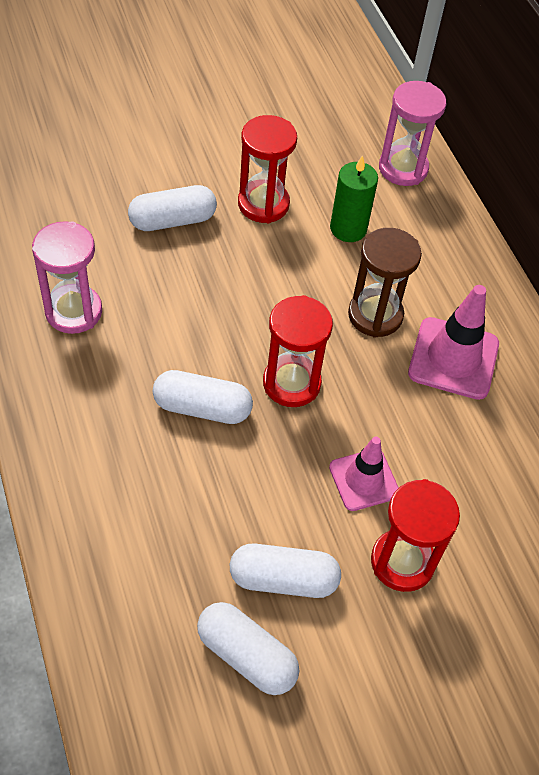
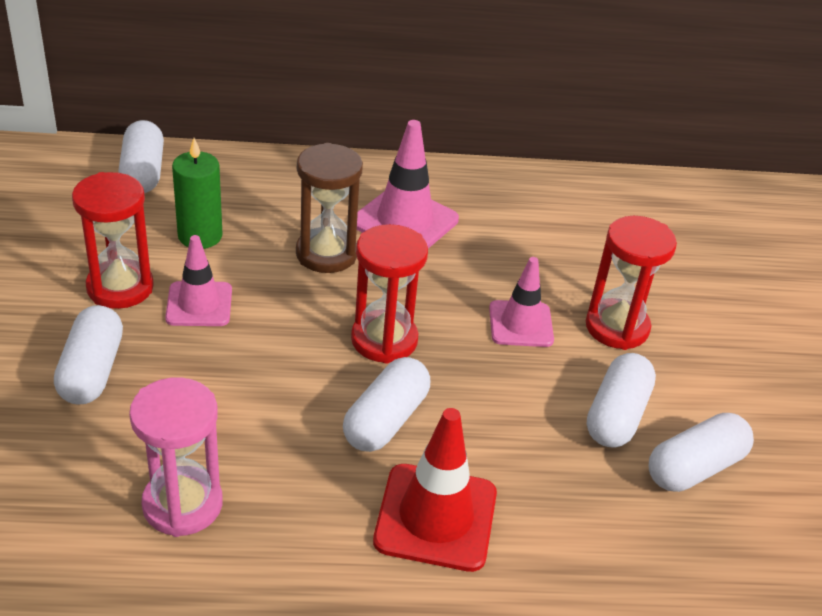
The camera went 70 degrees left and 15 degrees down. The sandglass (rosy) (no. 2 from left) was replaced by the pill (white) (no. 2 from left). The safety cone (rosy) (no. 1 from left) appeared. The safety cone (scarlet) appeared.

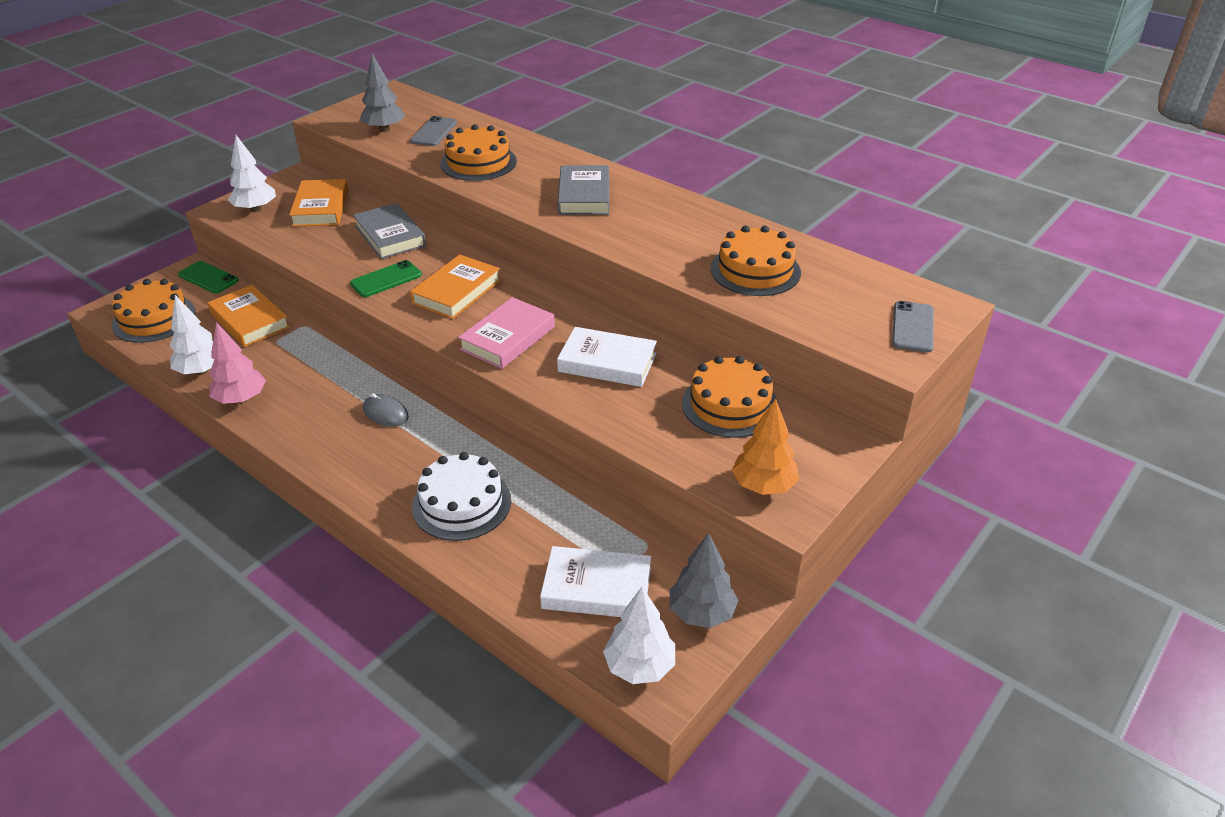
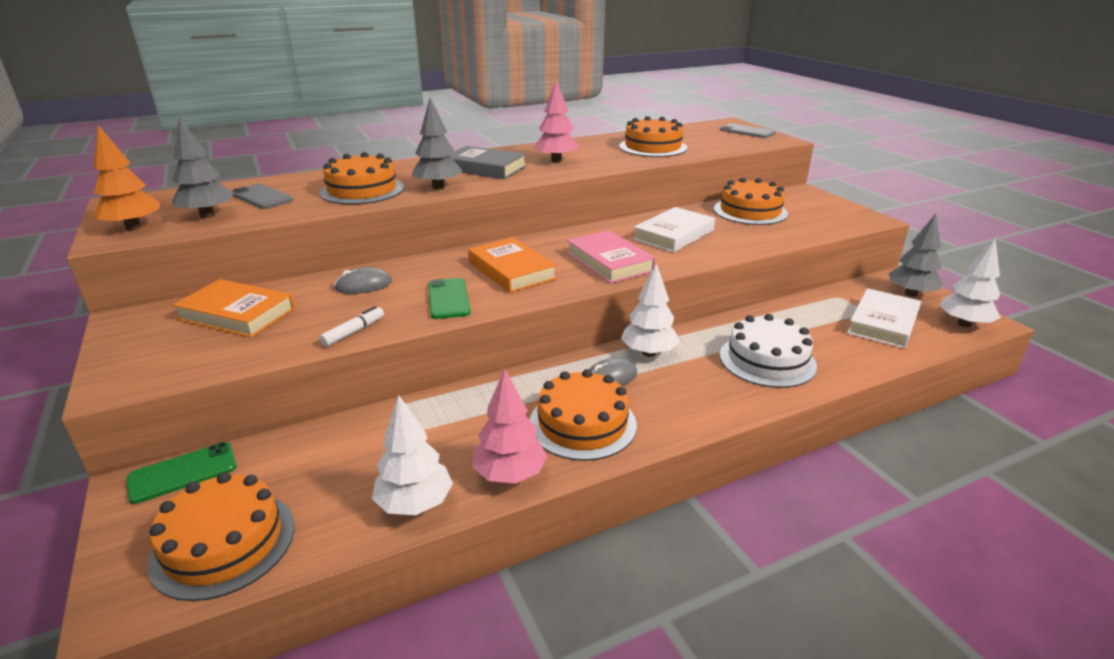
The camera went 65 degrees left and 10 degrees down. The toy tree (orange) moved. The felt pen (white) appeared. The book (gray) (no. 1 from left) was replaced by the computer mouse (gray) (no. 1 from left). The toy tree (gray) (no. 2 from left) appeared. The cake (orange) (no. 3 from left) appeared. The toy tree (rosy) (no. 2 from left) appeared. The toy tree (white) (no. 2 from left) moved. The book (orange) (no. 1 from left) disappeared.

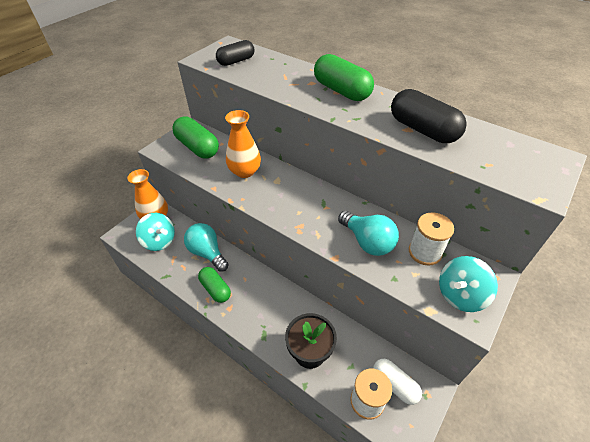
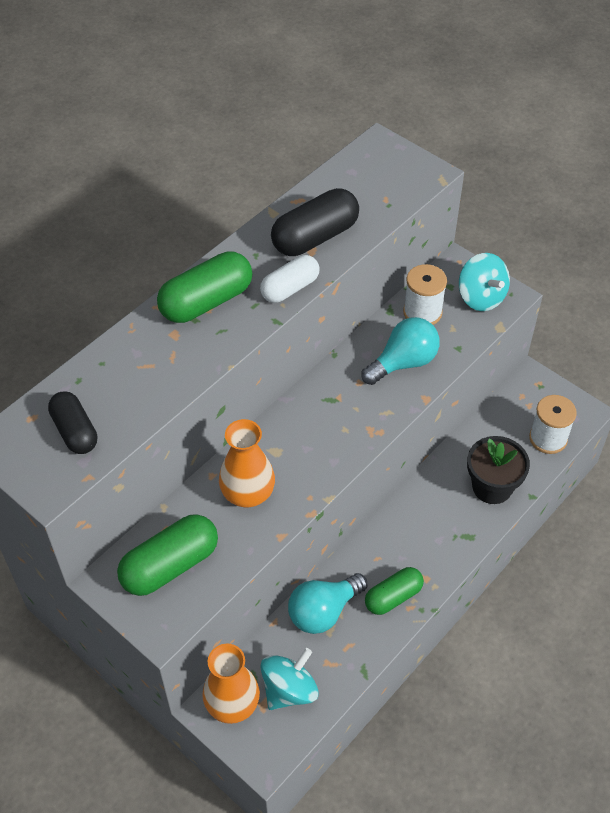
The camera went 85 degrees left and 5 degrees up. The pill (white) moved.

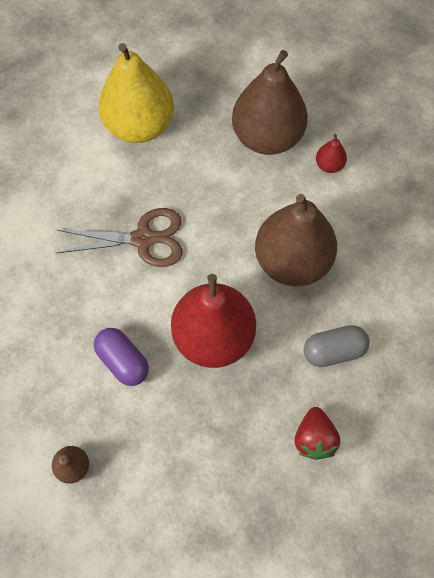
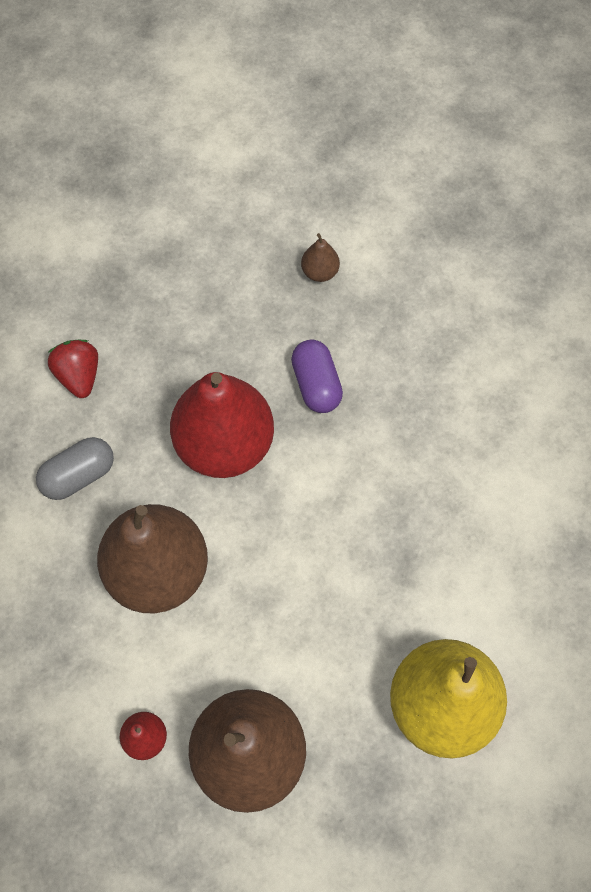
The camera went 160 degrees right and 0 degrees up. The pill (violet) turned 45 degrees clockwise. The pair of scissors (brown) disappeared.

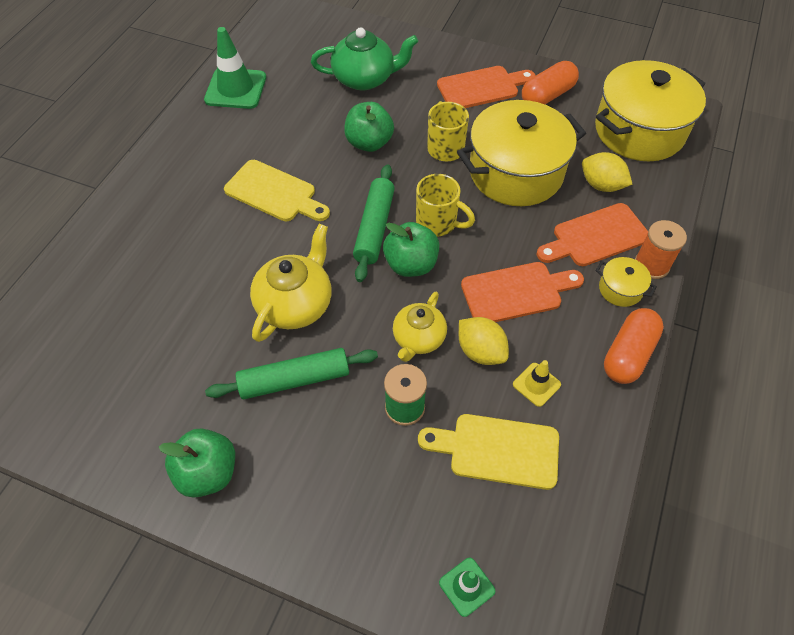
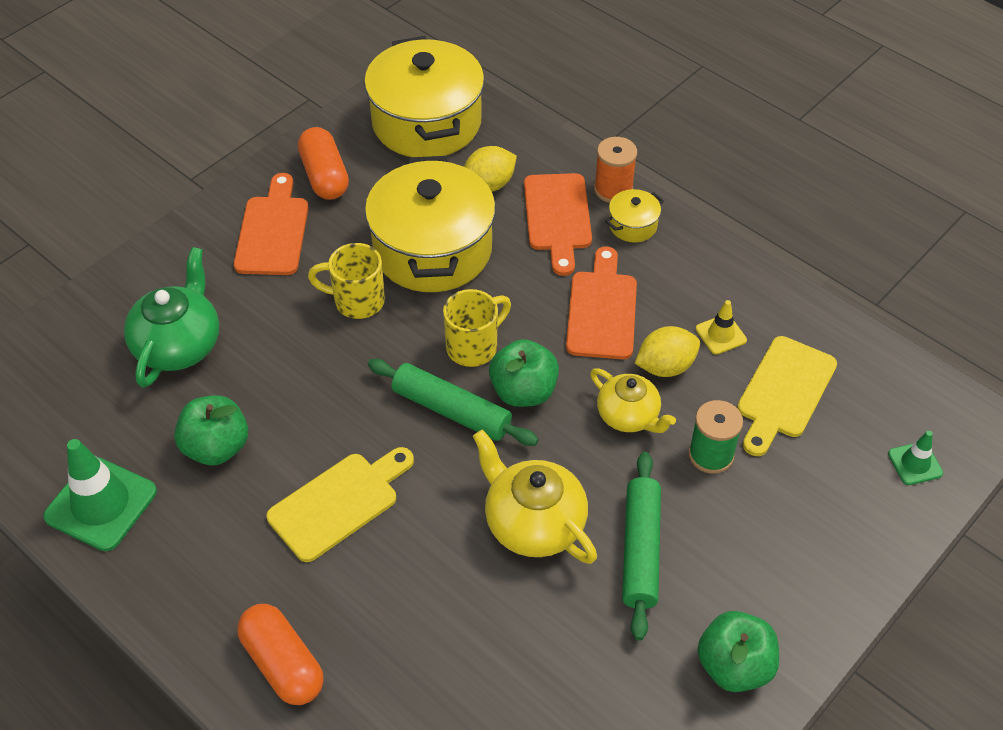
The camera went 70 degrees left and 5 degrees down. The apple (emerald) (no. 2 from left in the first image) moved. The pill (orange) (no. 2 from left in the first image) moved.

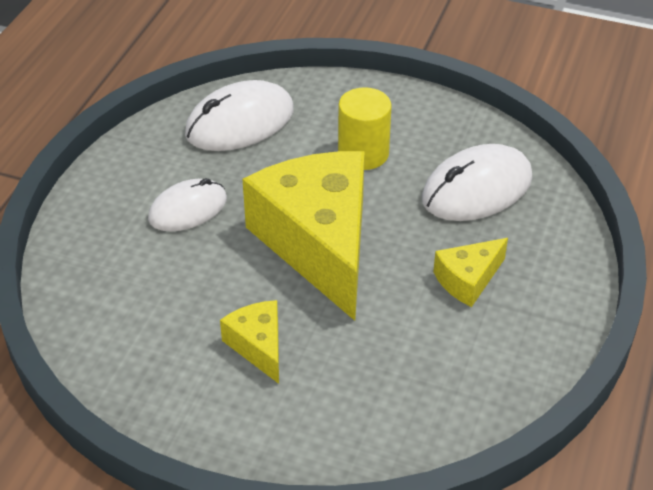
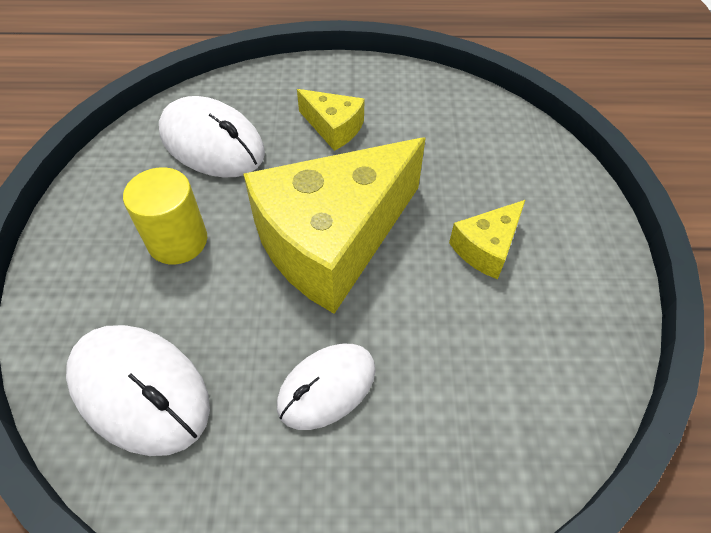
The camera went 110 degrees left and 10 degrees up. The computer mouse (white) (no. 1 from left in the first image) turned 75 degrees counterclockwise.

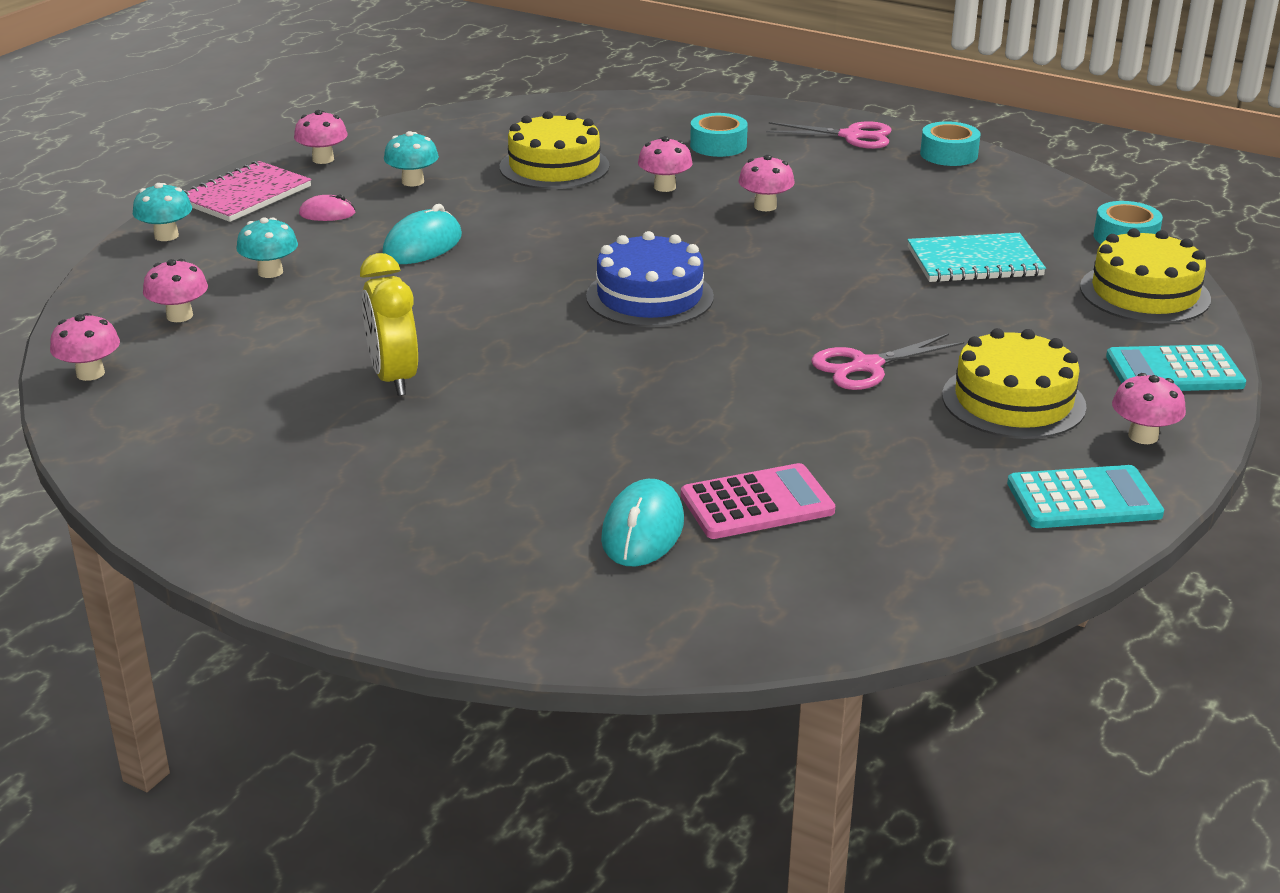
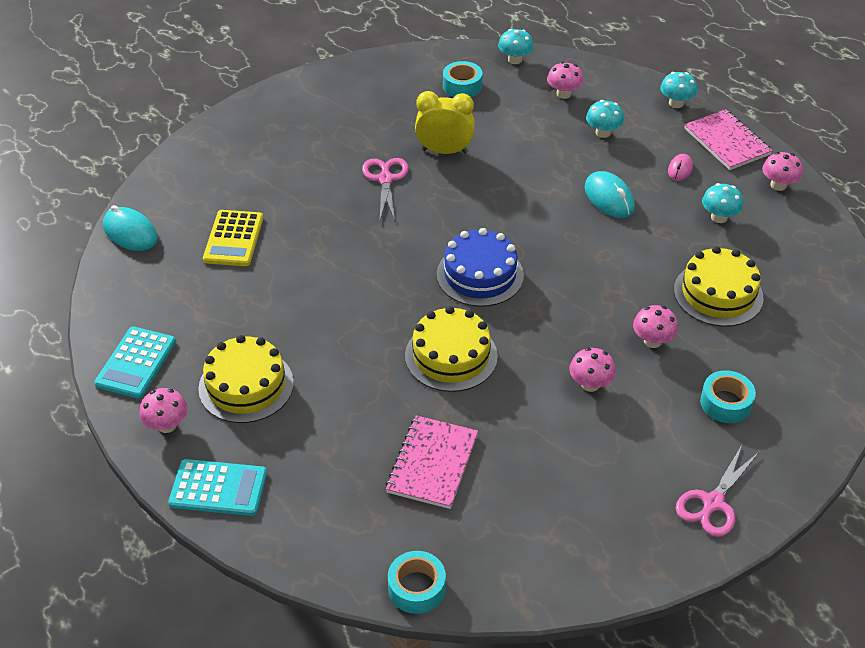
The camera went 115 degrees right and 15 degrees up. The computer mouse (aqua) (no. 2 from left in the first image) moved. The calculator (aqua) (no. 2 from left) turned 75 degrees clockwise. The calculator (rosy) became the calculator (bright yellow). The pair of scissors (rosy) (no. 2 from left in the first image) moved. The exercise book (aqua) became the exercise book (rosy) (no. 1 from left). The cake (bright yellow) (no. 3 from left in the first image) moved. The roll of tape (aqua) (no. 2 from left) moved. The fungus (rosy) (no. 1 from left) became the fungus (aqua) (no. 1 from left).

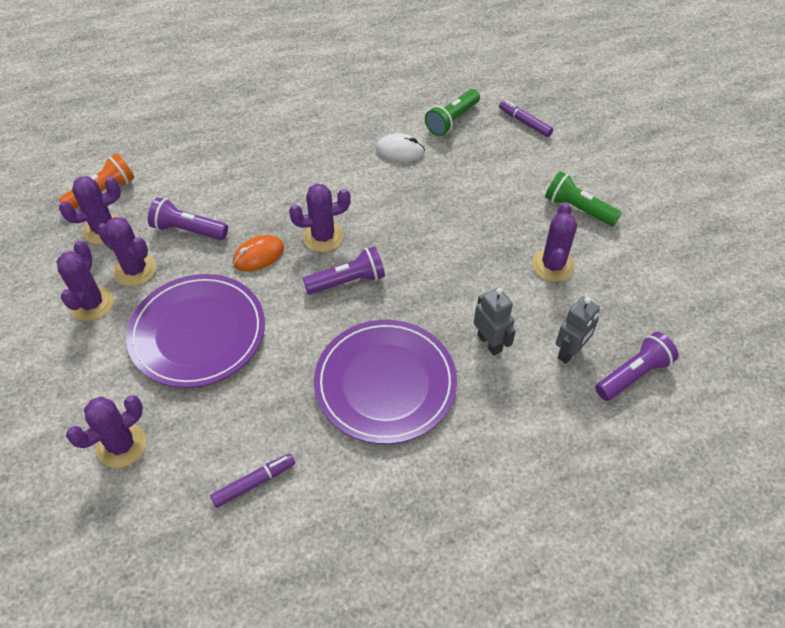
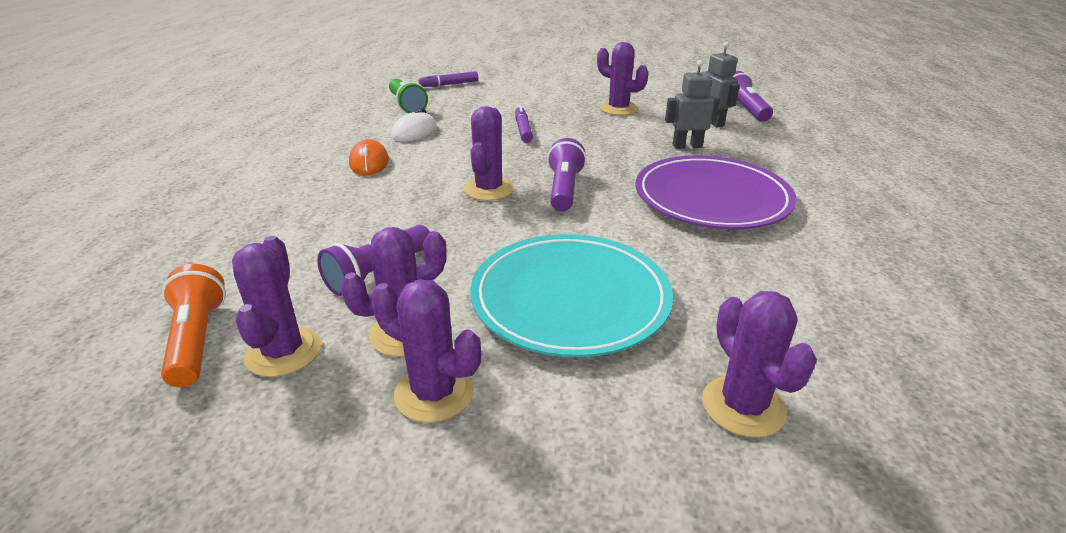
The camera went 65 degrees left and 20 degrees down. The computer mouse (orange) moved. The plate (violet) (no. 1 from left) became the plate (aqua). The felt pen (violet) (no. 1 from left in the first image) moved. The pocket torch (emerald) (no. 2 from left) disappeared.

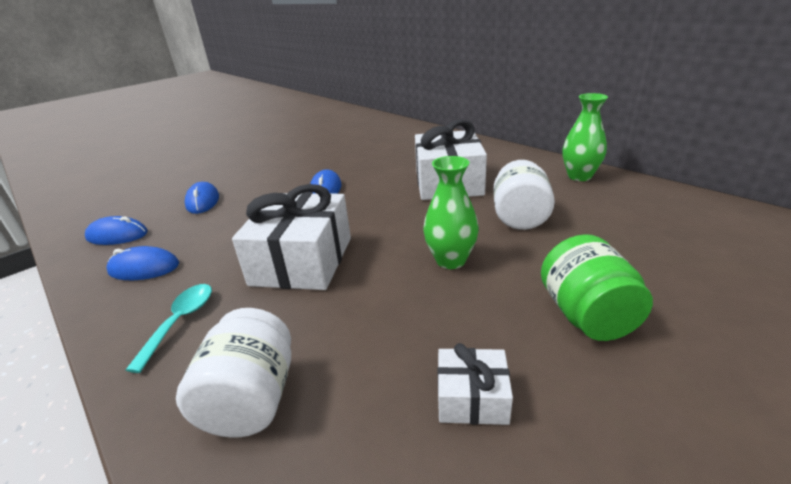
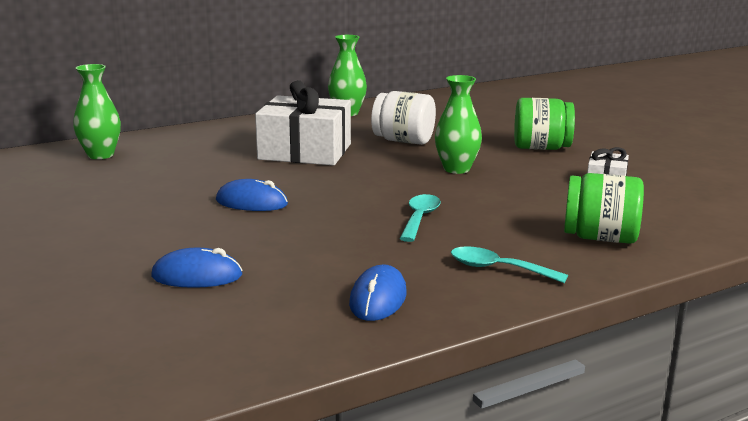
The camera went 80 degrees left and 10 degrees down. The vase (emerald) (no. 1 from left) appeared. The present (white) (no. 1 from left) was replaced by the spoon (aqua) (no. 1 from left). The preserve jar (white) (no. 1 from left) became the preserve jar (emerald) (no. 2 from left). The computer mouse (blue) (no. 1 from left) disappeared.

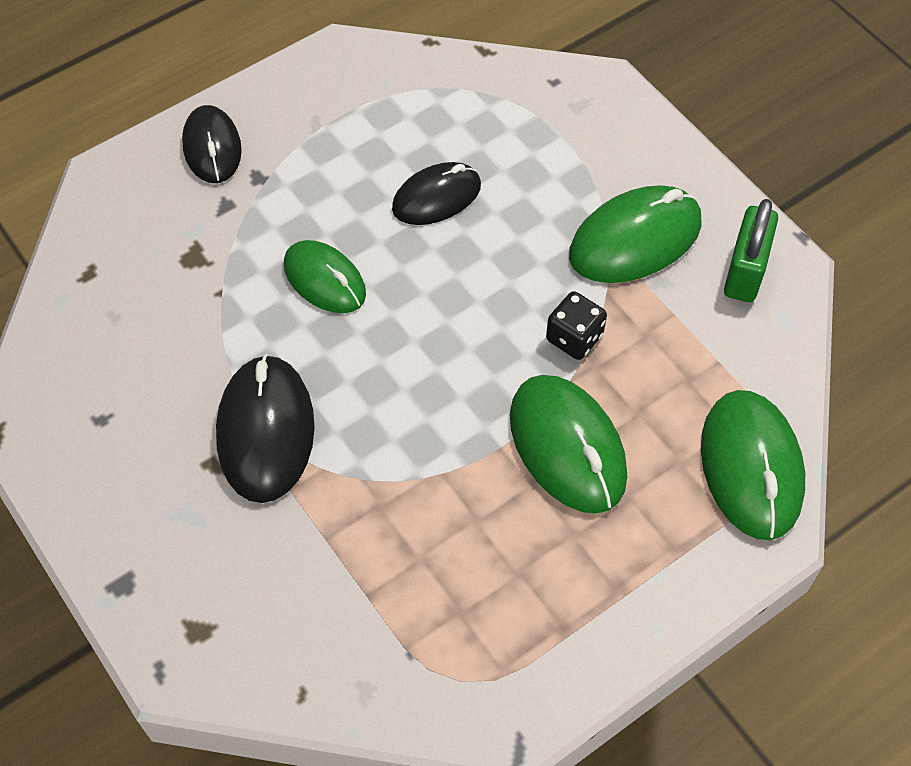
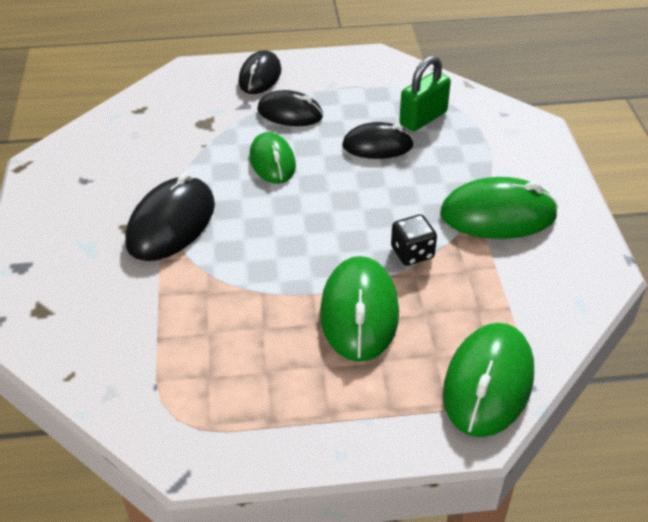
The camera went 30 degrees right and 15 degrees down. The computer mouse (ebony) (no. 3 from left) appeared. The lock (emerald) moved.

